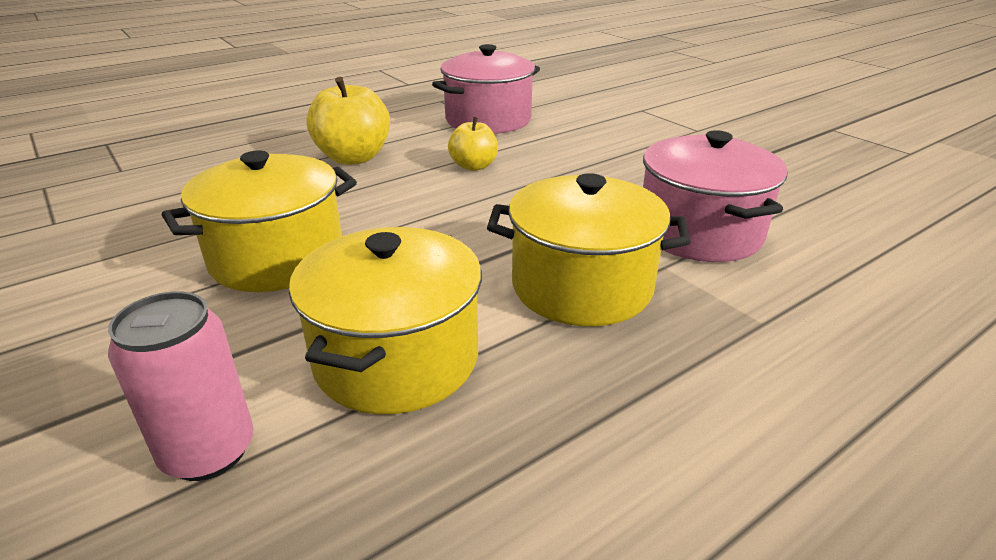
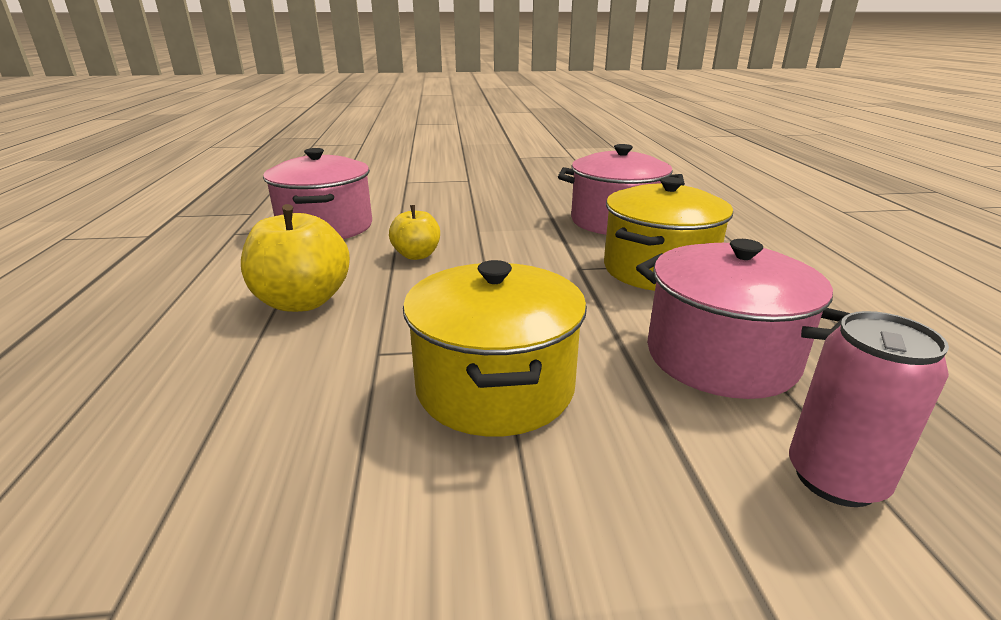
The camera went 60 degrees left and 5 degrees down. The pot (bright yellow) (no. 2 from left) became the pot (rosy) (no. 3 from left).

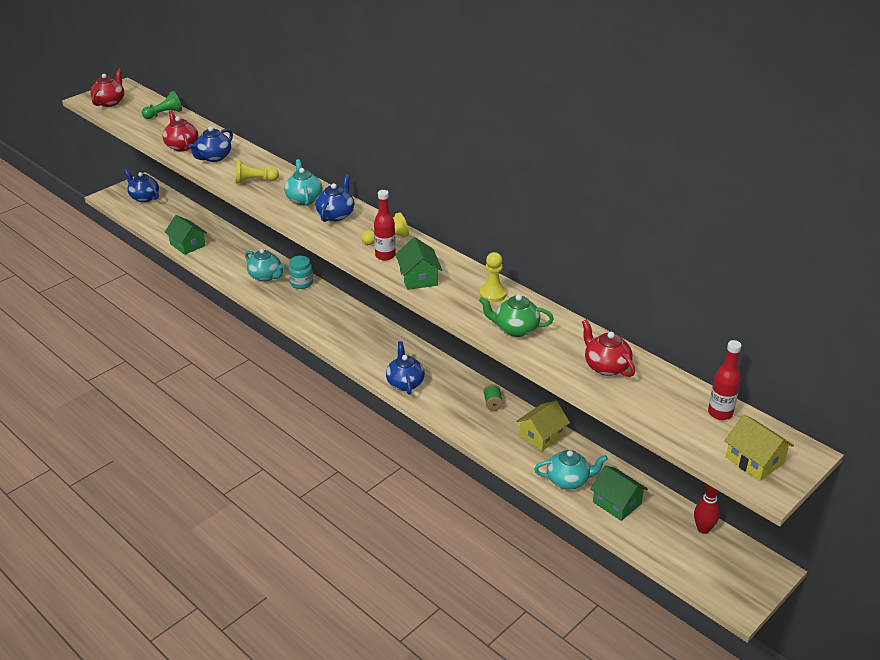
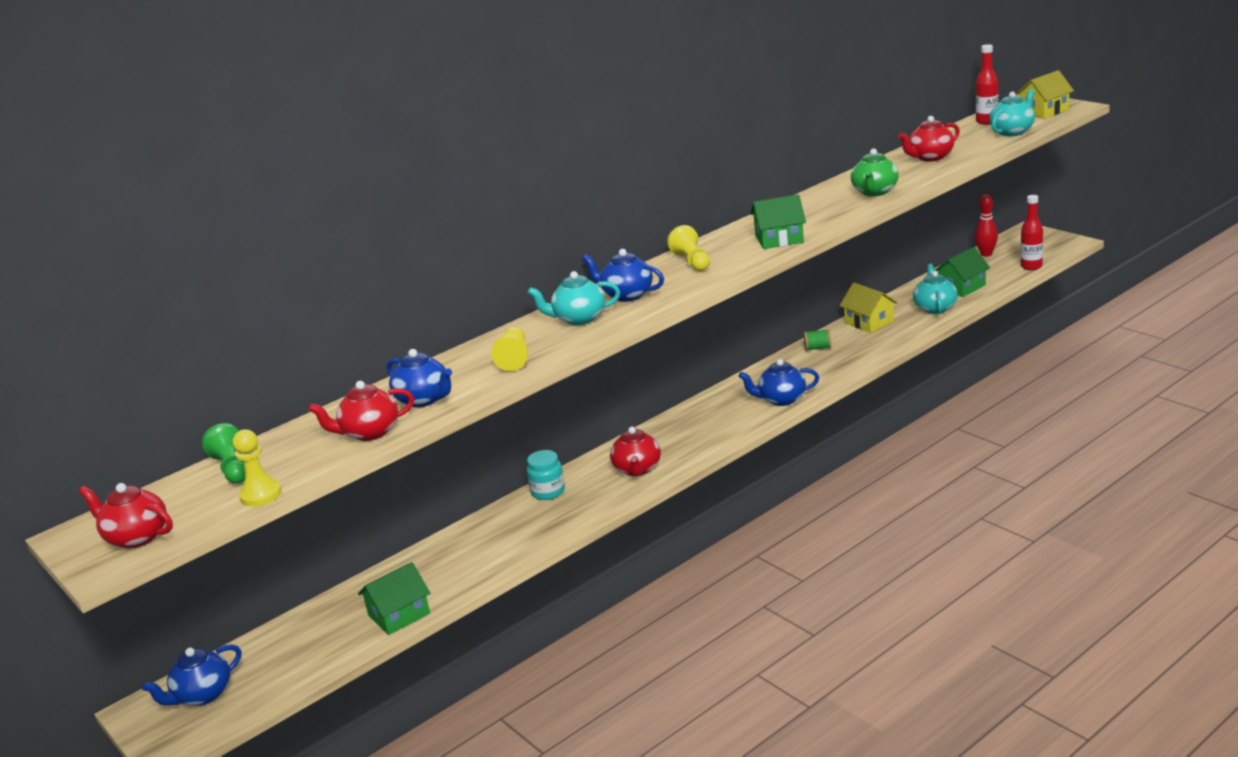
The camera went 80 degrees left and 10 degrees down. The chess pawn (bright yellow) (no. 3 from left in the first image) moved. The tea pot (scarlet) (no. 3 from left) appeared. The tea pot (aqua) (no. 1 from left in the first image) moved. The bottle (scarlet) (no. 1 from left in the first image) moved.

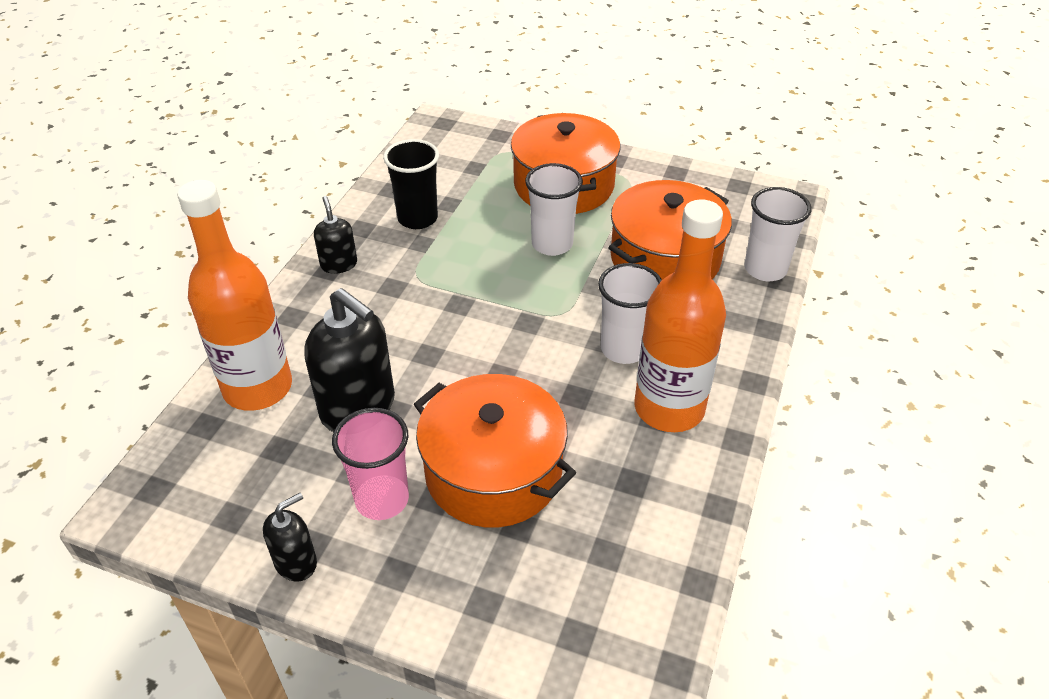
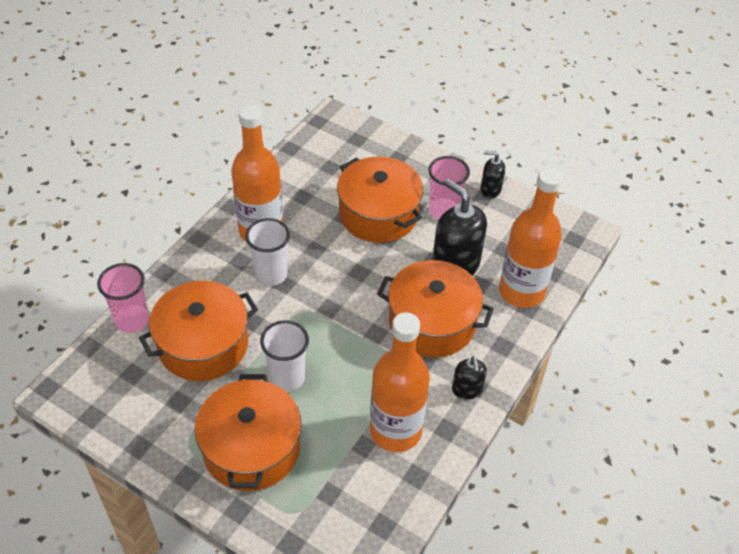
The camera went 170 degrees left and 5 degrees up. The tumbler (white) (no. 3 from left) became the tumbler (rosy) (no. 1 from left). The tumbler (ebony) was replaced by the bottle (orange) (no. 2 from left). The pot (orange) (no. 4 from left) appeared. The soap dispenser (ebony) (no. 1 from left in the first image) turned 45 degrees clockwise.

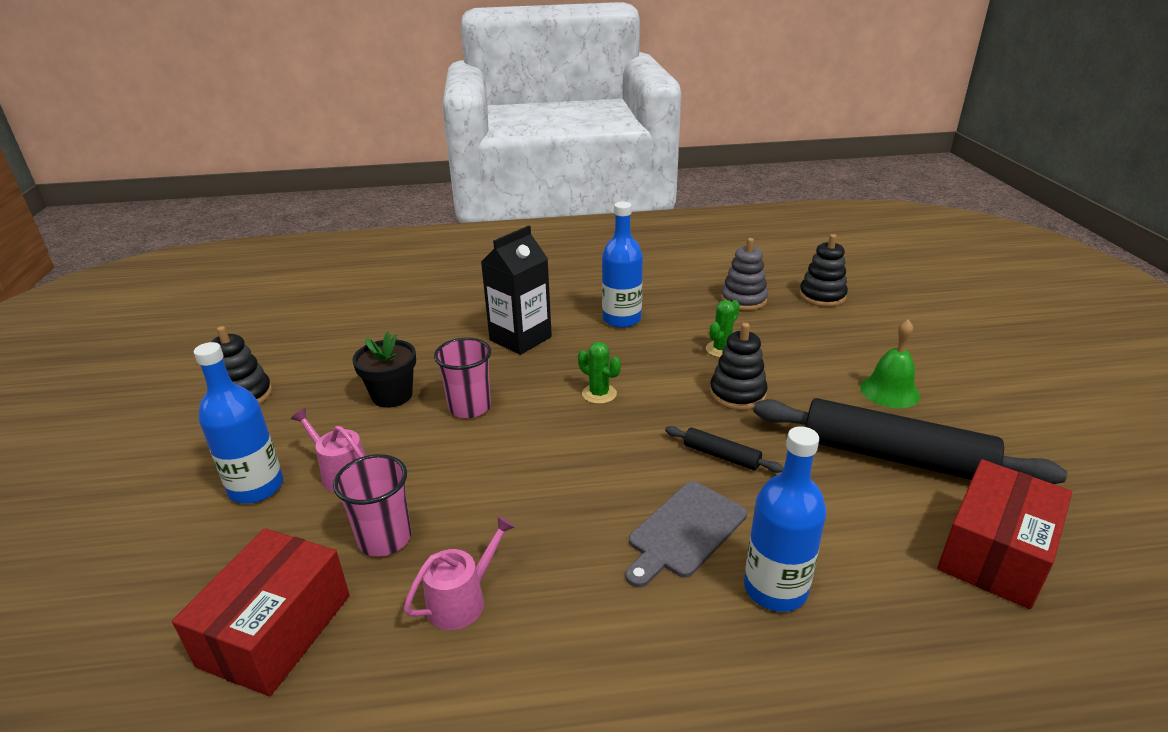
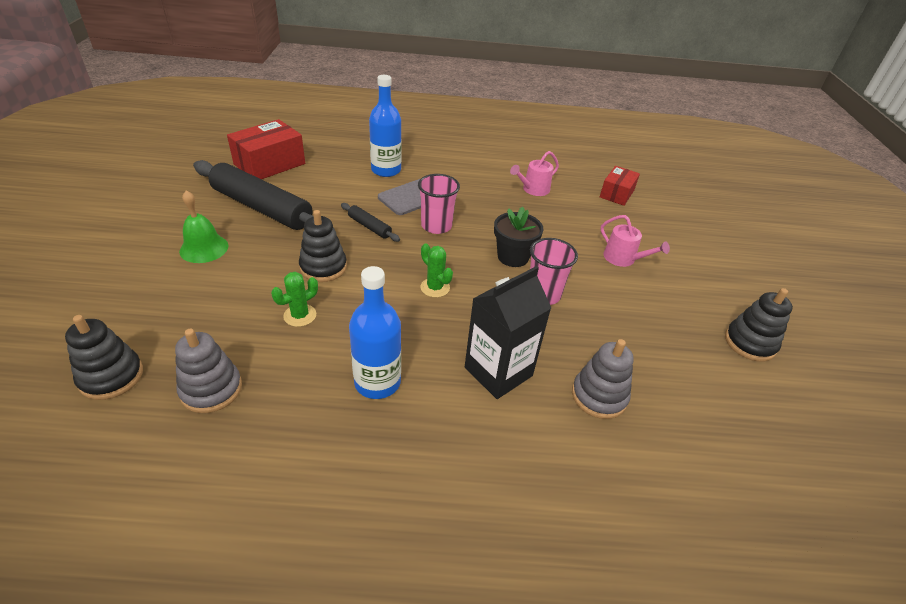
The camera went 175 degrees left and 10 degrees up. The tumbler (rosy) (no. 1 from left) moved. The plant pot (ebony) moved. The ring stacker (gray) (no. 2 from left) appeared. The package (scarlet) (no. 1 from left in the first image) changed to 0.62 times the size. The bottle (blue) (no. 1 from left) disappeared.

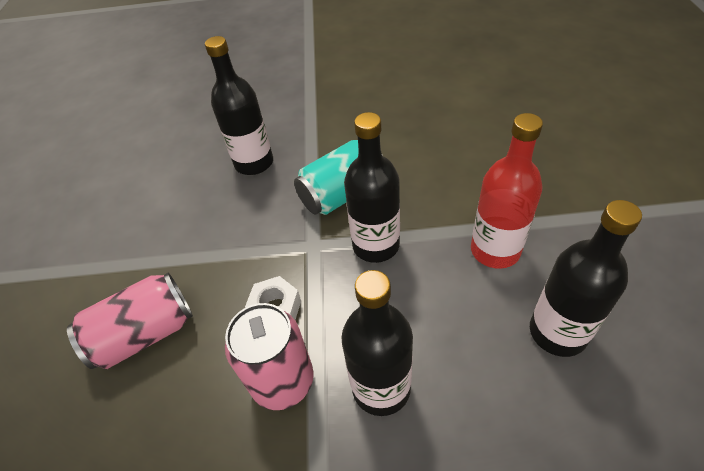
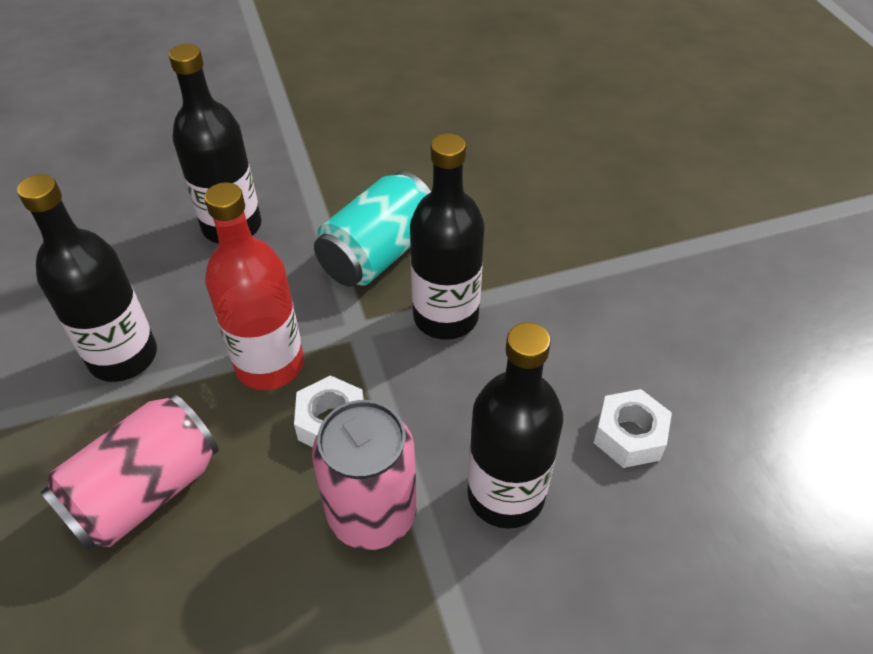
The camera went 20 degrees left and 0 degrees up. The bottle (ebony) (no. 4 from left in the first image) moved. The bottle (scarlet) moved. The nut (white) (no. 2 from left) appeared.

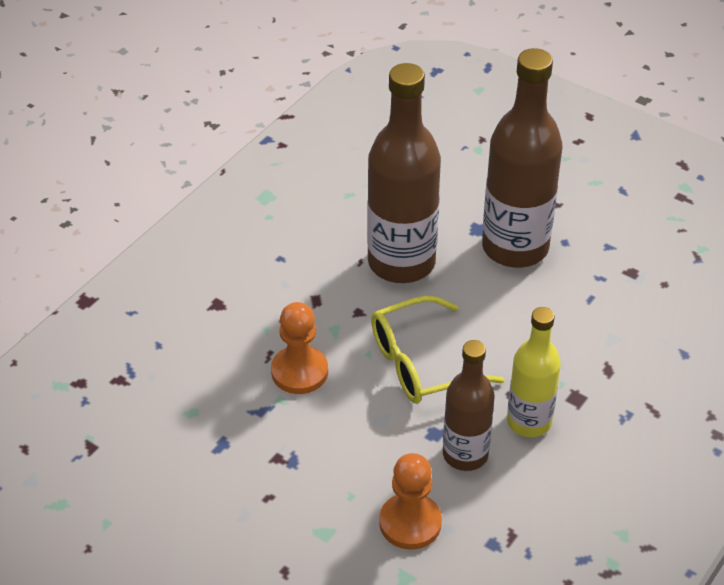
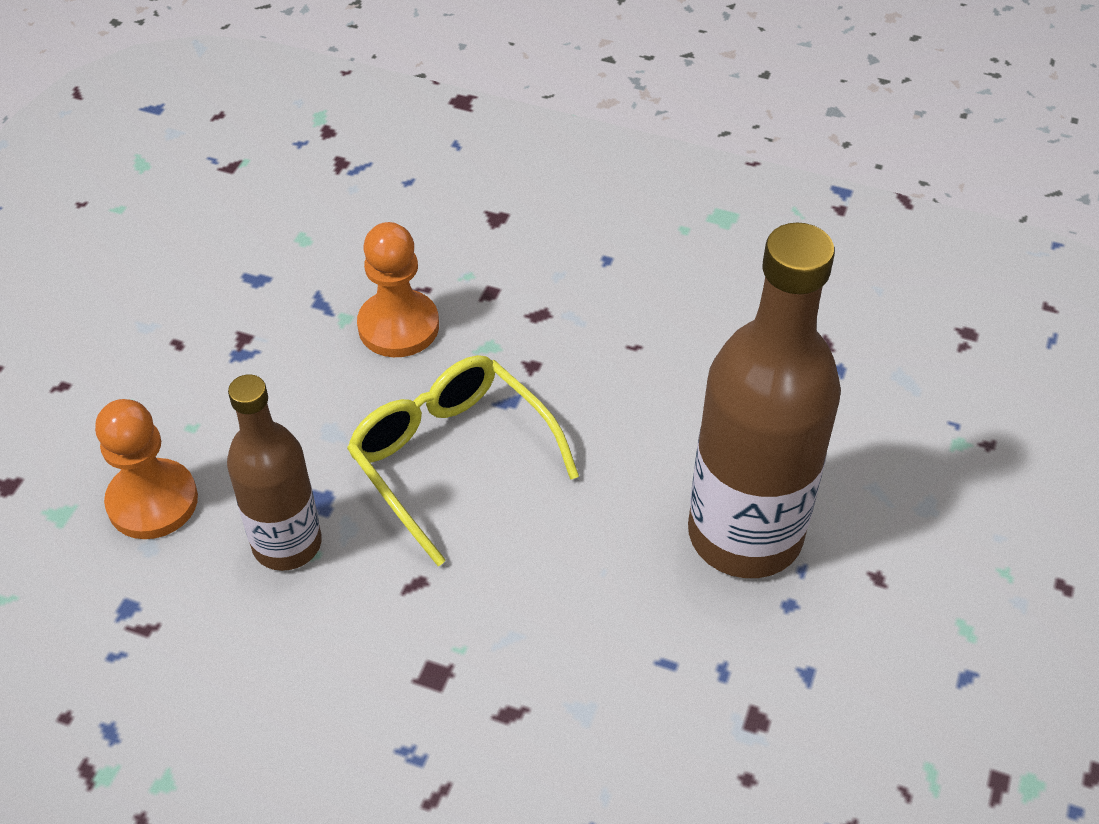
The camera went 75 degrees right and 5 degrees up. The bottle (brown) (no. 1 from left) disappeared. The bottle (bright yellow) disappeared.

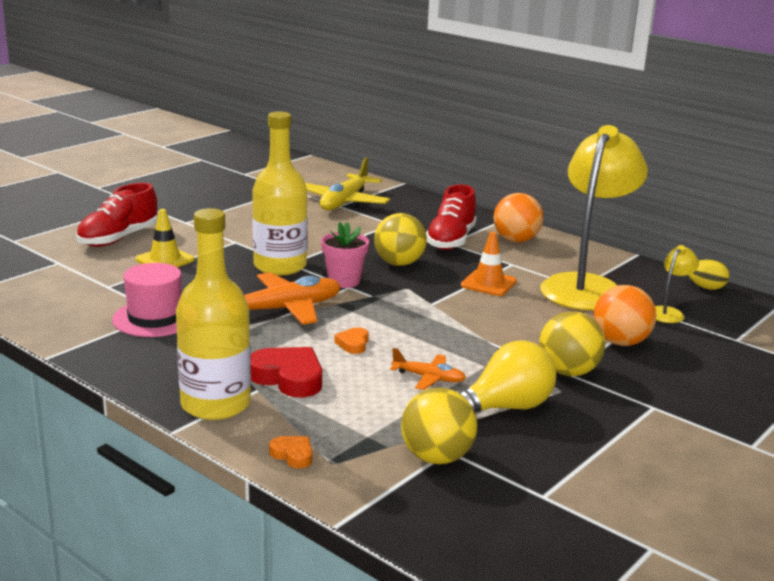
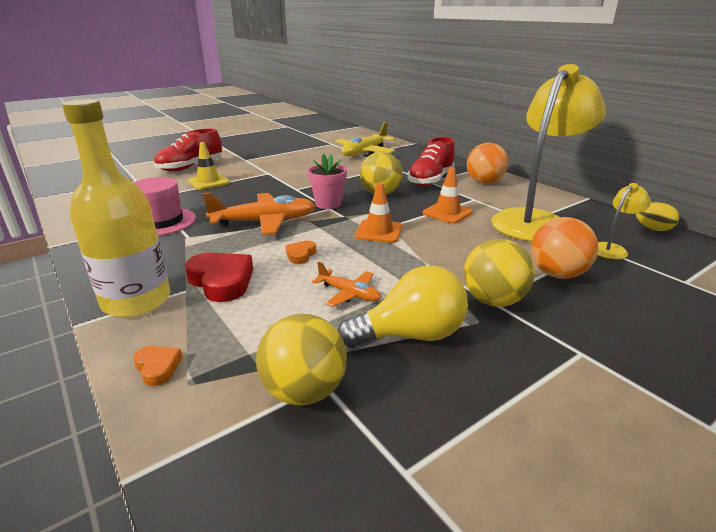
The camera went 15 degrees right and 5 degrees up. The safety cone (orange) (no. 1 from left) appeared. The bottle (bright yellow) (no. 2 from left) disappeared.

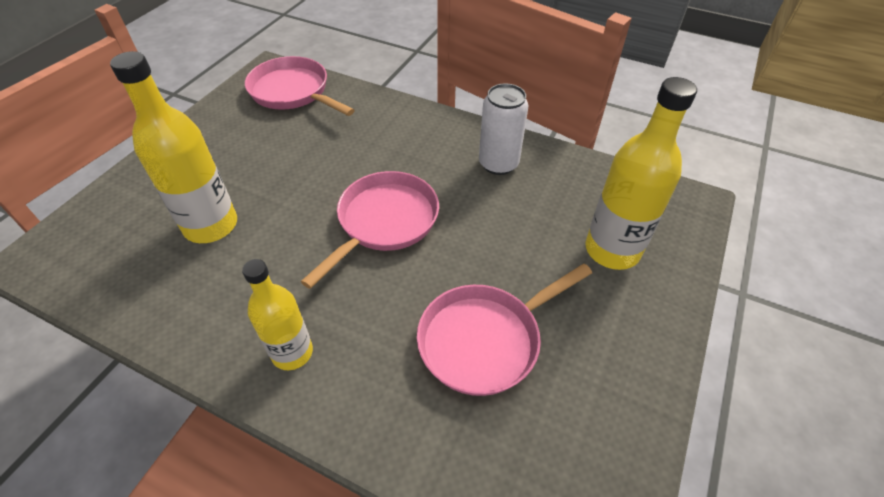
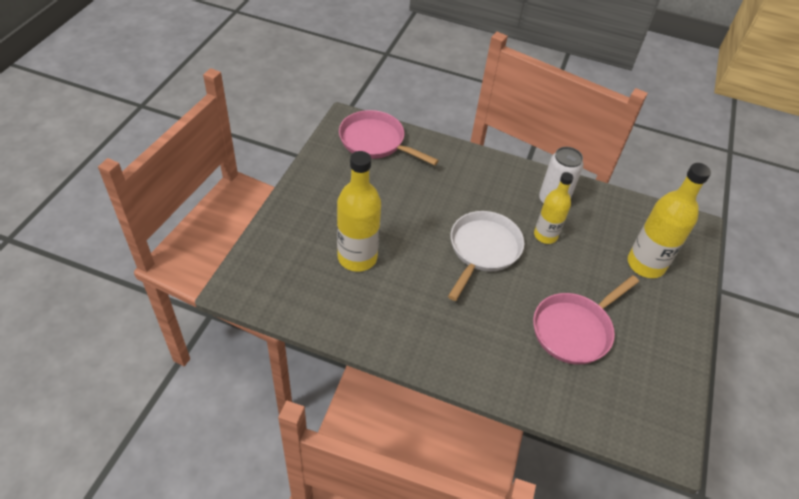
The camera went 10 degrees left and 0 degrees up. The skillet (rosy) (no. 2 from left) became the skillet (white). The bottle (bright yellow) (no. 2 from left) moved.

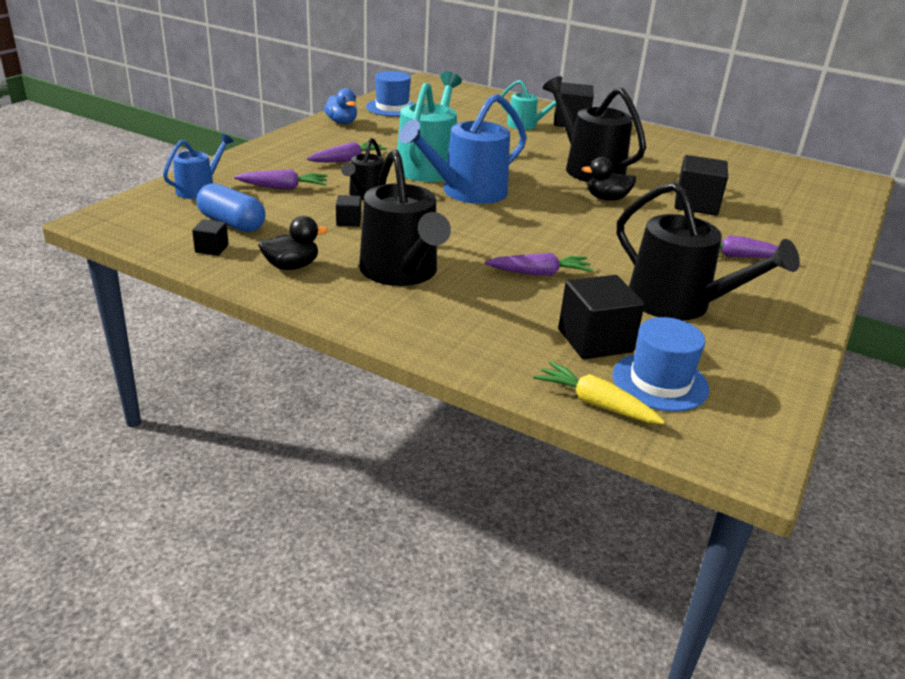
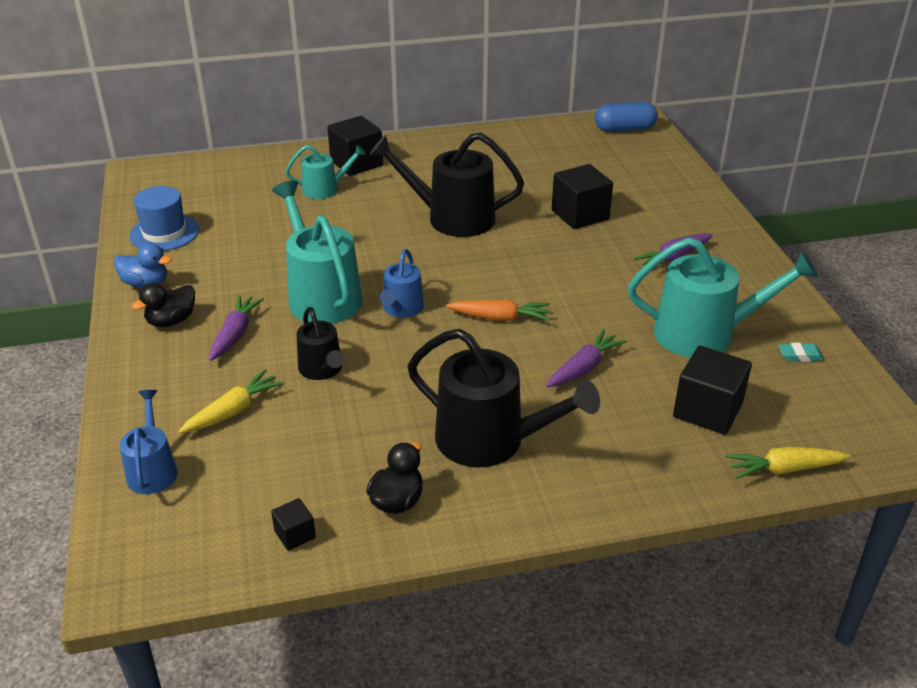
The camera went 40 degrees left and 5 degrees up. The duck (ebony) (no. 2 from left in the first image) moved. The toy carrot (violet) (no. 1 from left) became the toy carrot (bright yellow) (no. 1 from left). The watering pot (blue) (no. 2 from left) changed to 0.55 times the size. The toy carrot (orange) appeared. The pill (blue) moved. The watering pot (ebony) (no. 4 from left) became the watering pot (aqua) (no. 3 from left). The pencil eraser (aqua) appeared. The solid cube (ebony) (no. 2 from left) disappeared. The hat (blue) (no. 2 from left) disappeared.

